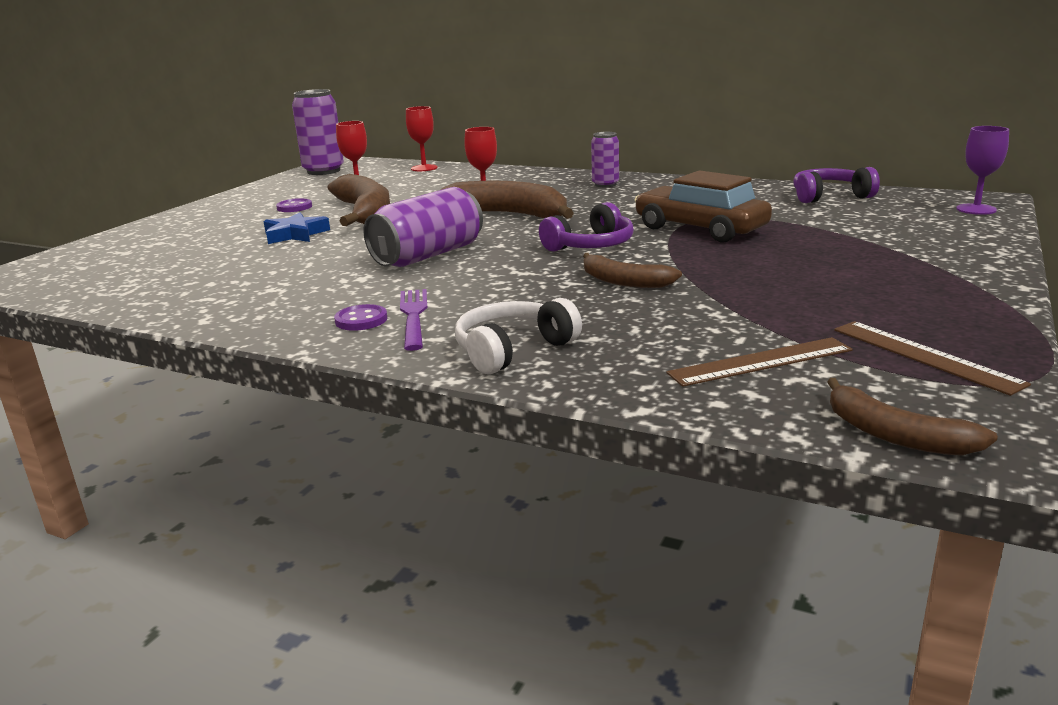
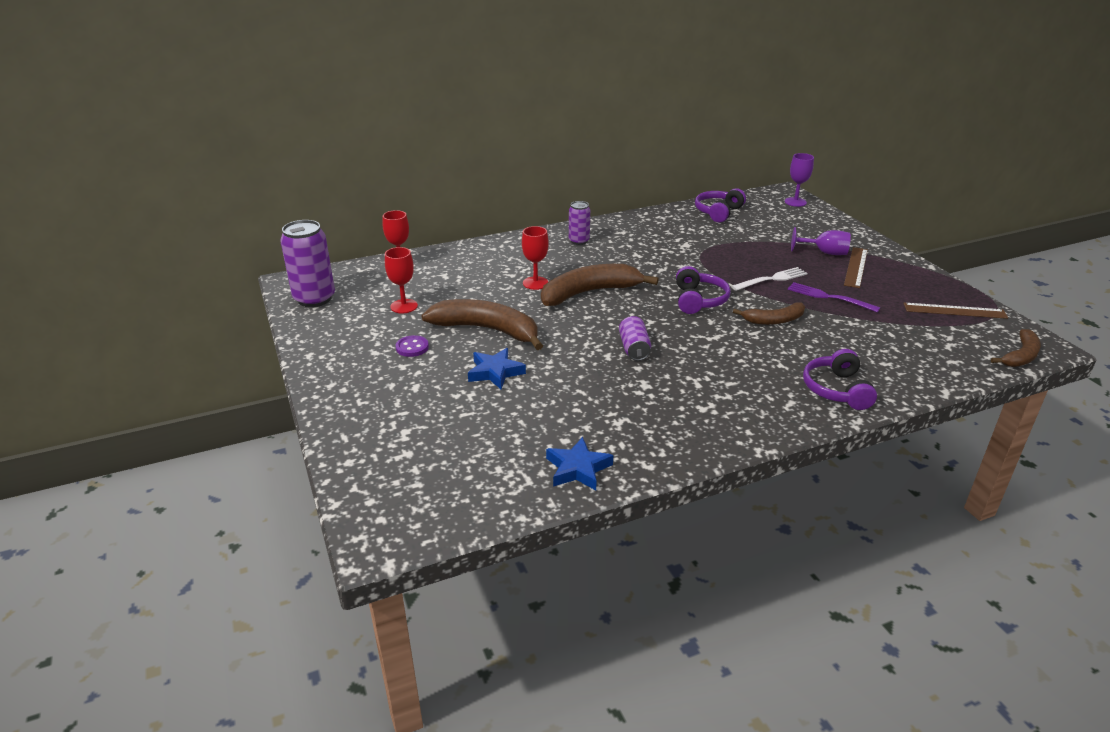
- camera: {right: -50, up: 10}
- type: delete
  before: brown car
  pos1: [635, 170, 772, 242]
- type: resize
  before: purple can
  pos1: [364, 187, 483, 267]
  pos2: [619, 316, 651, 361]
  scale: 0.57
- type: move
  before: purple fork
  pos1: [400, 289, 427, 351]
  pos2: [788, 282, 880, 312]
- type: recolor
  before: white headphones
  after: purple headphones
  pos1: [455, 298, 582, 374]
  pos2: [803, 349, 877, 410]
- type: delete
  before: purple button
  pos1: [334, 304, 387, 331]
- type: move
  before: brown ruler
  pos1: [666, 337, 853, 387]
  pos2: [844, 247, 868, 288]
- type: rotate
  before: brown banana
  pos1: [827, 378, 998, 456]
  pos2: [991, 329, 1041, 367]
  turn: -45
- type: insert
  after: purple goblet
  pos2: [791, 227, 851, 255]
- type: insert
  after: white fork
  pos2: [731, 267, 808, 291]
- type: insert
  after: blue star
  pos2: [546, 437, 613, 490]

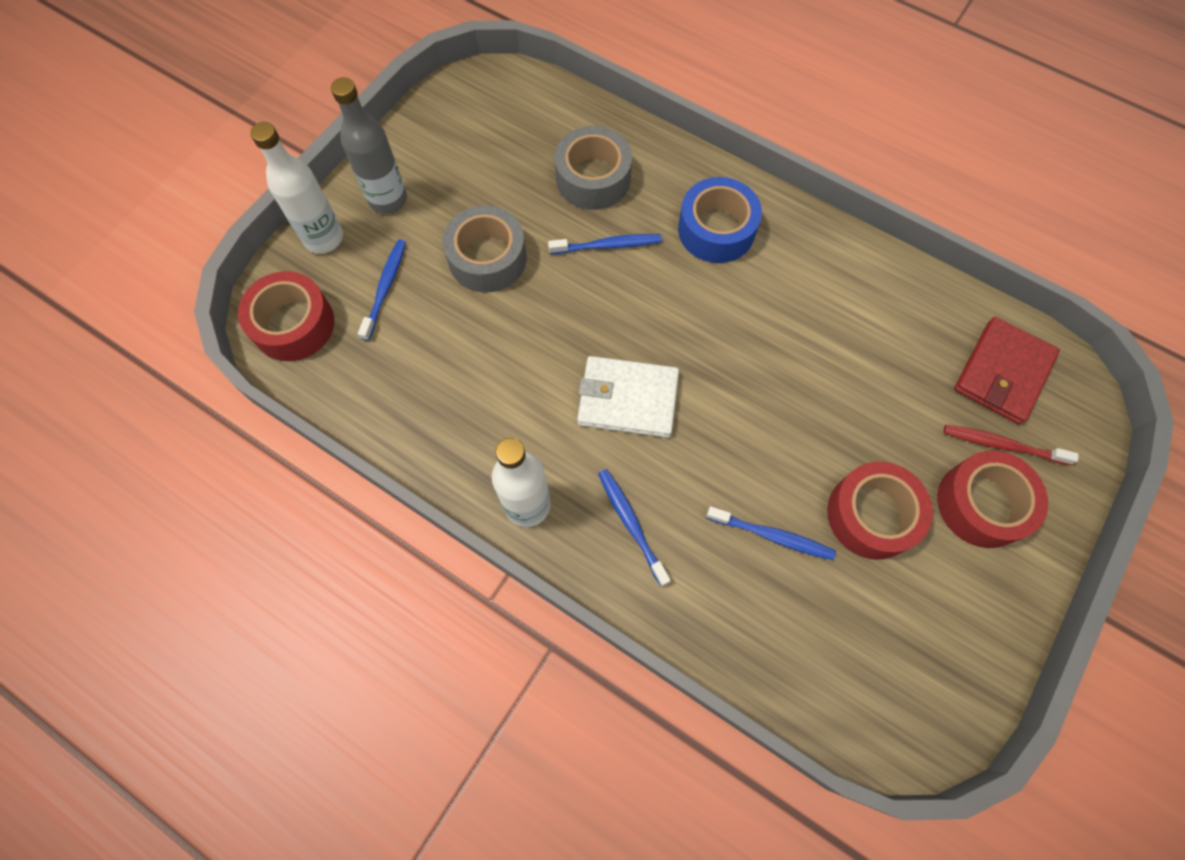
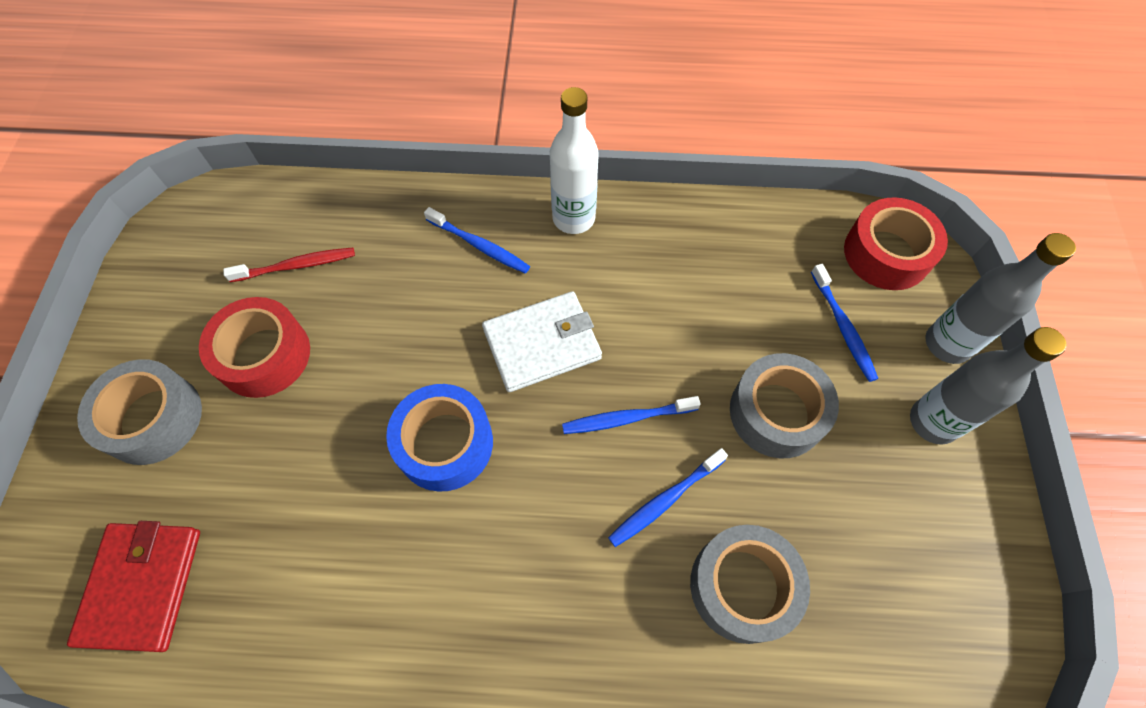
- camera: {right: 150, up: -5}
- type: recolor
  before: white bottle
  after: grey bottle
  pos1: [250, 122, 343, 254]
  pos2: [926, 233, 1076, 364]
- type: move
  before: blue tape
  pos1: [678, 177, 762, 263]
  pos2: [386, 384, 493, 492]
- type: move
  before: red toothbrush
  pos1: [944, 425, 1079, 465]
  pos2: [223, 248, 355, 282]
- type: recolor
  before: red tape
  after: grey tape
  pos1: [937, 451, 1048, 548]
  pos2: [77, 359, 202, 465]
- type: move
  before: blue toothbrush
  pos1: [706, 506, 836, 560]
  pos2: [562, 396, 701, 434]

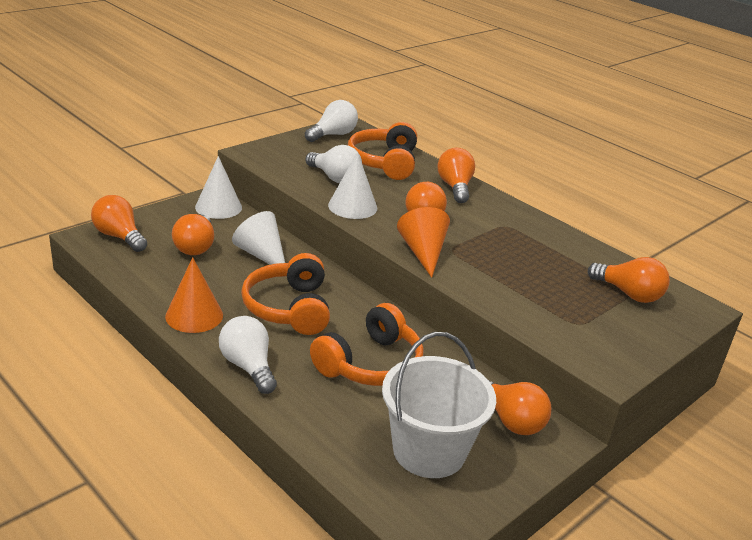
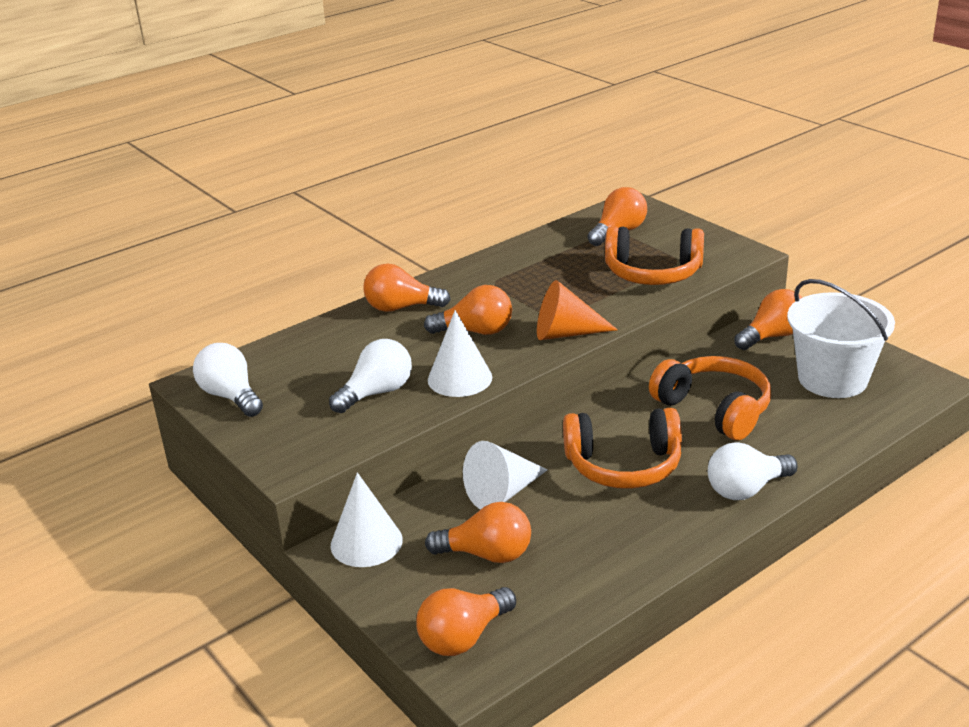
- camera: {right: -80, up: 0}
- type: move
  before: orange headphones
  pos1: [348, 122, 417, 180]
  pos2: [605, 226, 704, 285]
- type: delete
  before: orange cone
  pos1: [165, 257, 223, 333]

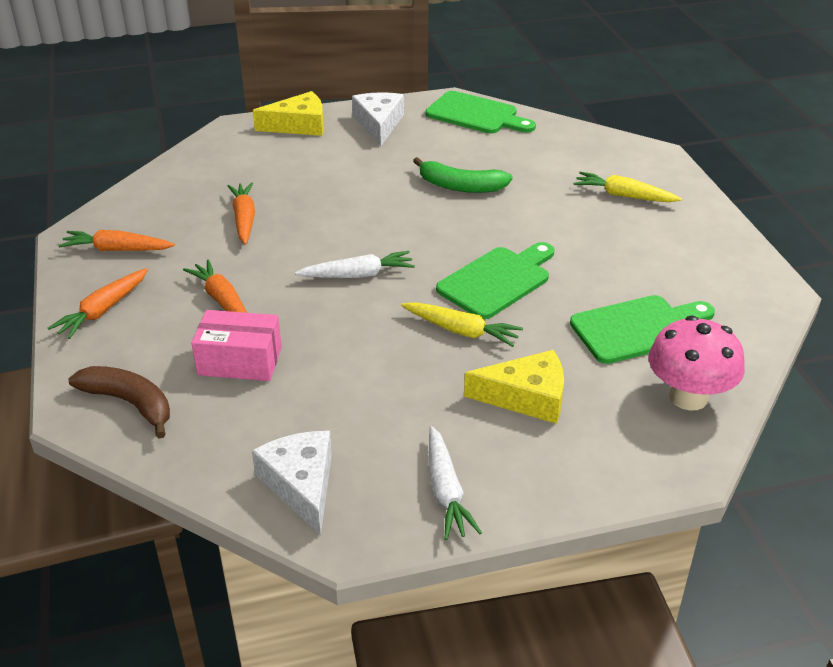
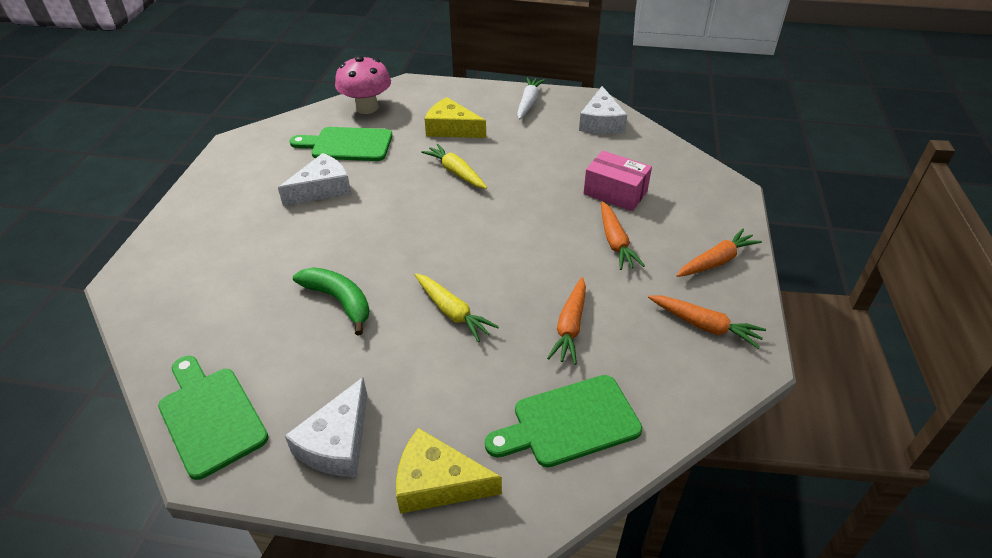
- camera: {right: -155, up: 5}
- type: move
  before: yellow carrot
  pos1: [574, 172, 682, 202]
  pos2: [415, 273, 499, 342]
- type: move
  before: green cutting board
  pos1: [436, 242, 555, 319]
  pos2: [485, 375, 642, 467]
- type: delete
  before: white carrot
  pos1: [295, 251, 415, 278]
- type: delete
  before: brown banana
  pos1: [69, 366, 170, 438]
- type: insert
  after: white cheese
  pos2: [278, 153, 351, 206]

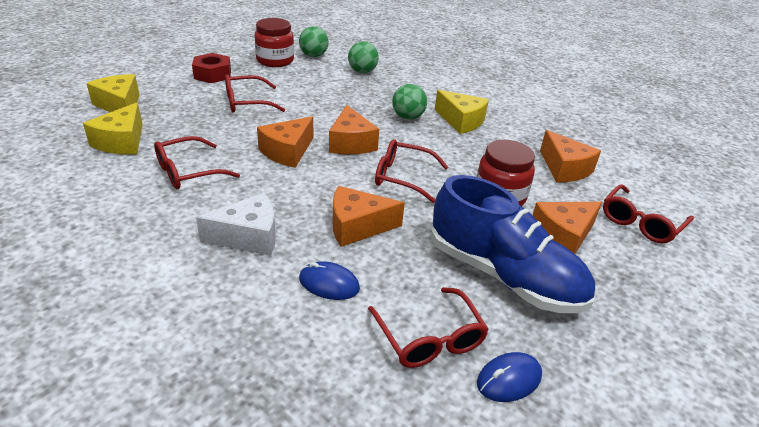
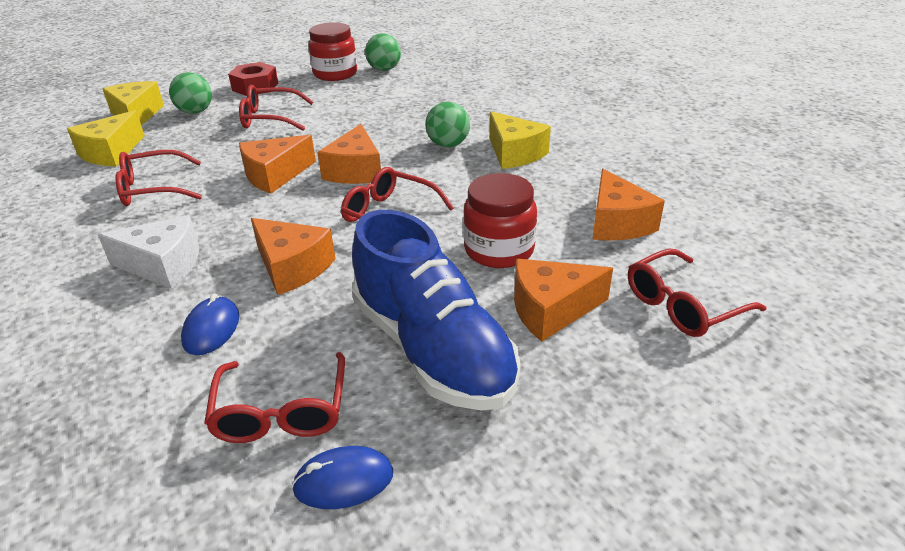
- camera: {right: 20, up: 0}
- type: move
  before: green ball
  pos1: [348, 41, 379, 73]
  pos2: [169, 72, 212, 114]
- type: rotate
  before: orange cheese
  pos1: [333, 186, 405, 247]
  pos2: [251, 218, 336, 295]
  turn: -150
- type: rotate
  before: blue mouse
  pos1: [299, 261, 360, 300]
  pos2: [181, 294, 239, 355]
  turn: 60

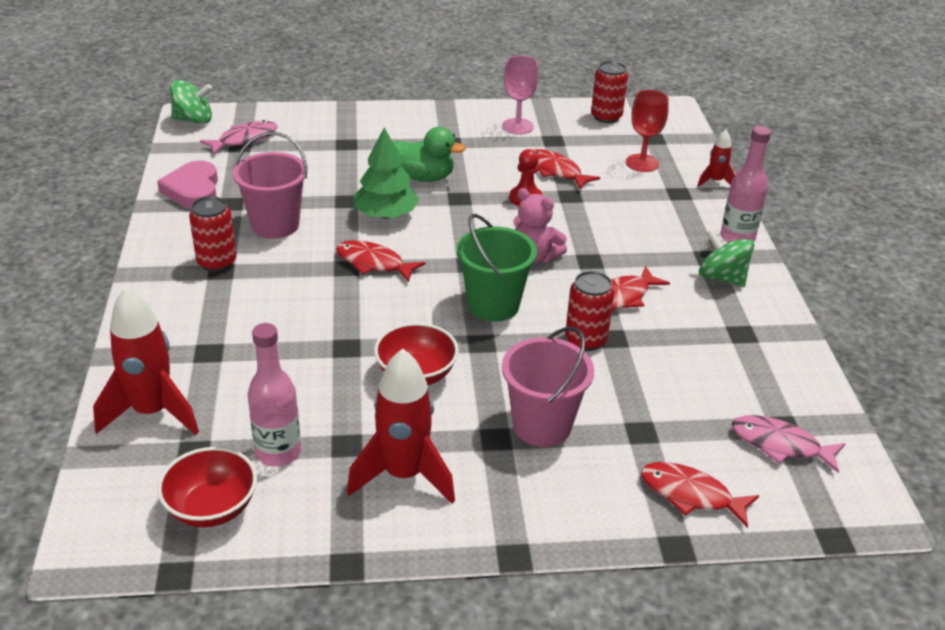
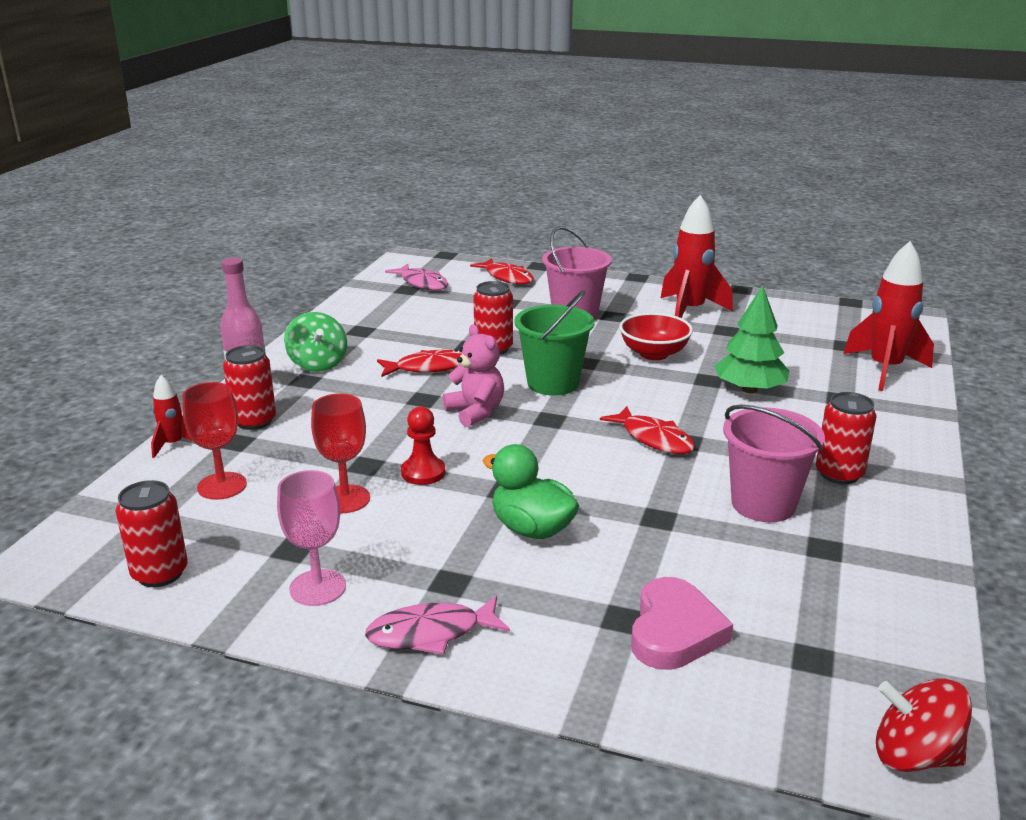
- camera: {right: -155, up: -10}
- type: recolor
  before: green spinning top
  after: red spinning top
  pos1: [170, 80, 212, 124]
  pos2: [876, 679, 972, 772]
- type: move
  before: pink fish
  pos1: [200, 120, 278, 154]
  pos2: [365, 596, 510, 655]
- type: move
  before: green tree
  pos1: [354, 127, 419, 219]
  pos2: [714, 285, 789, 393]
- type: replace
  before: red fish
  after: red goblet
  pos1: [534, 149, 600, 190]
  pos2: [311, 393, 370, 513]
- type: move
  before: pink heart
  pos1: [157, 160, 218, 209]
  pos2: [631, 577, 733, 670]
- type: delete
  before: pink bottle
  pos1: [248, 323, 301, 466]
- type: delete
  before: red bowl
  pos1: [157, 447, 257, 527]
- type: insert
  after: red can
  pos2: [223, 345, 276, 430]

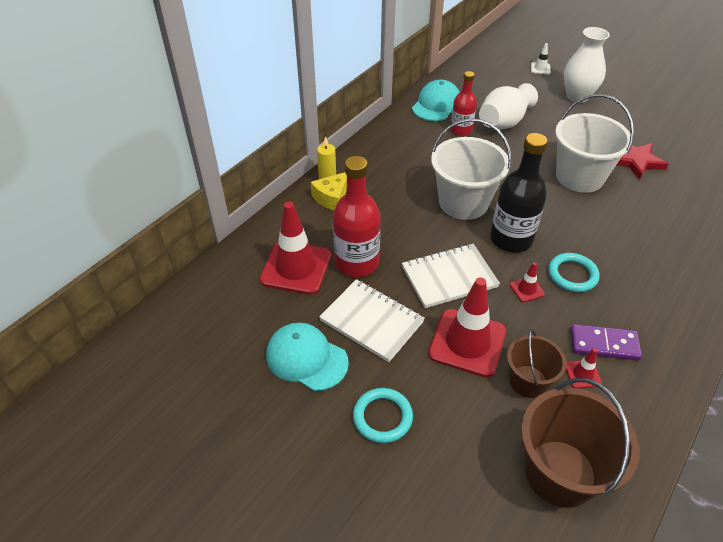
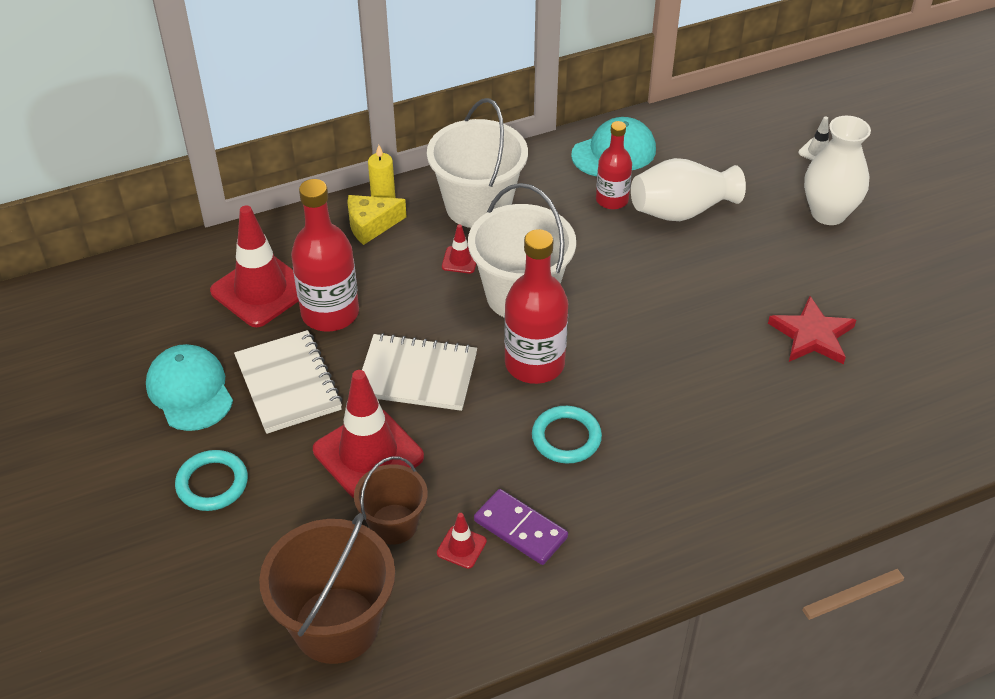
- camera: {right: 30, up: 0}
- type: move
  before: white bucket
  pos1: [555, 94, 634, 193]
  pos2: [427, 98, 528, 228]
- type: recolor
  before: black bottle
  after: red bottle
  pos1: [490, 133, 548, 252]
  pos2: [504, 229, 568, 384]
- type: move
  before: red traffic cone
  pos1: [510, 262, 545, 302]
  pos2: [442, 224, 477, 274]

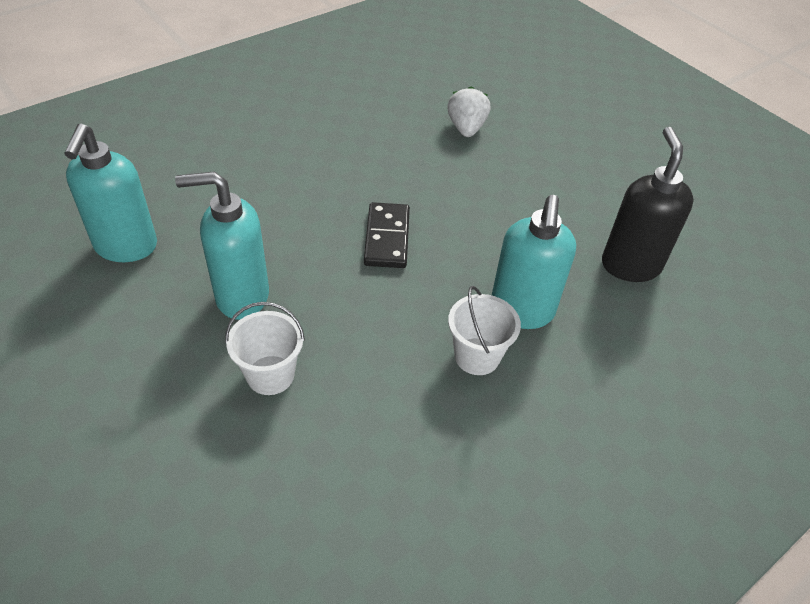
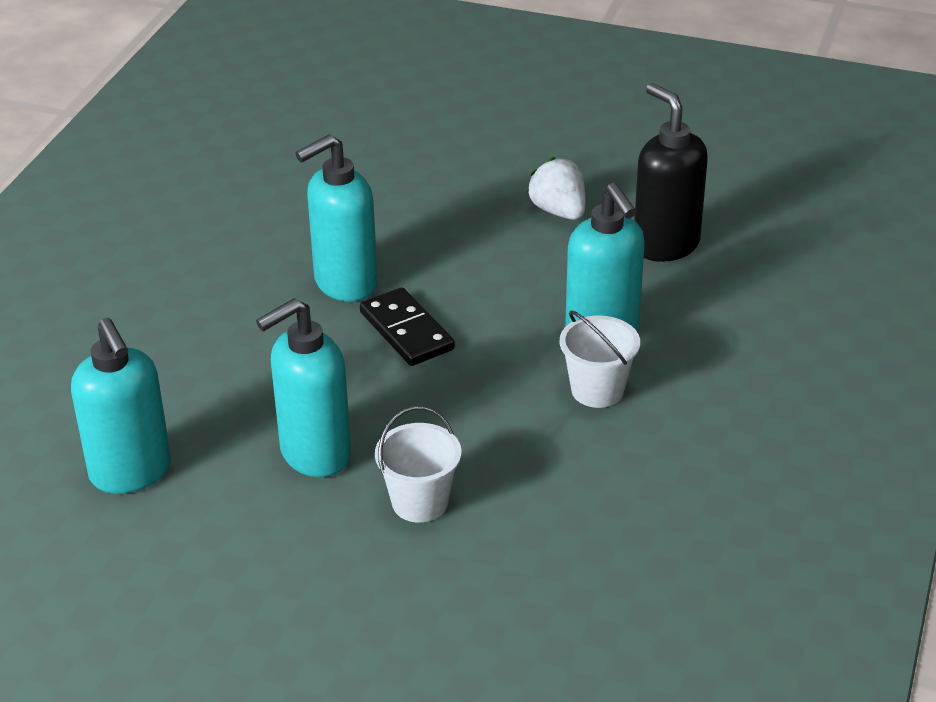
- camera: {right: -30, up: -10}
- type: move
  before: white strawberry
  pos1: [447, 86, 490, 137]
  pos2: [527, 157, 585, 220]
- type: insert
  after: turquoise soap dispenser
  pos2: [295, 134, 378, 302]

